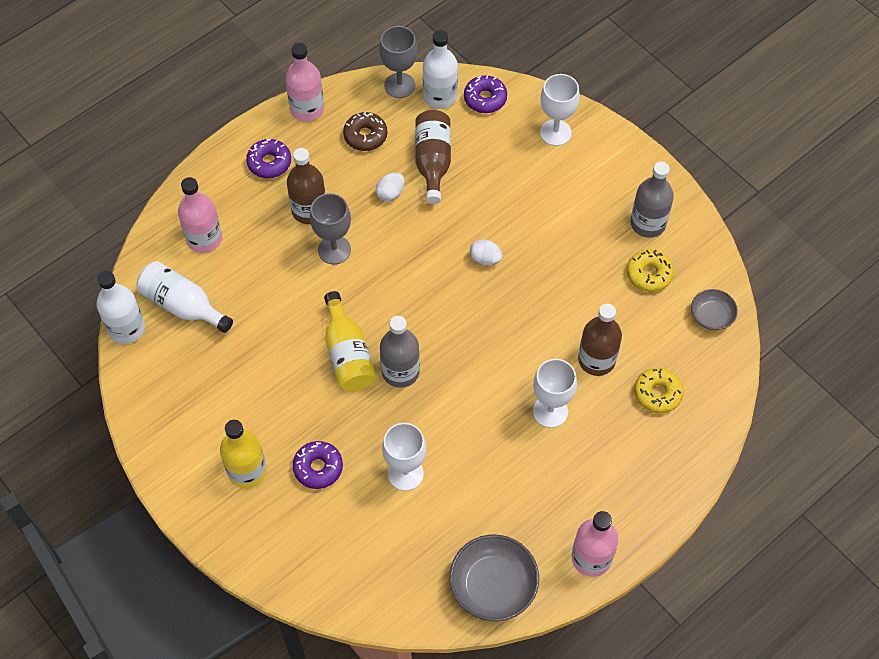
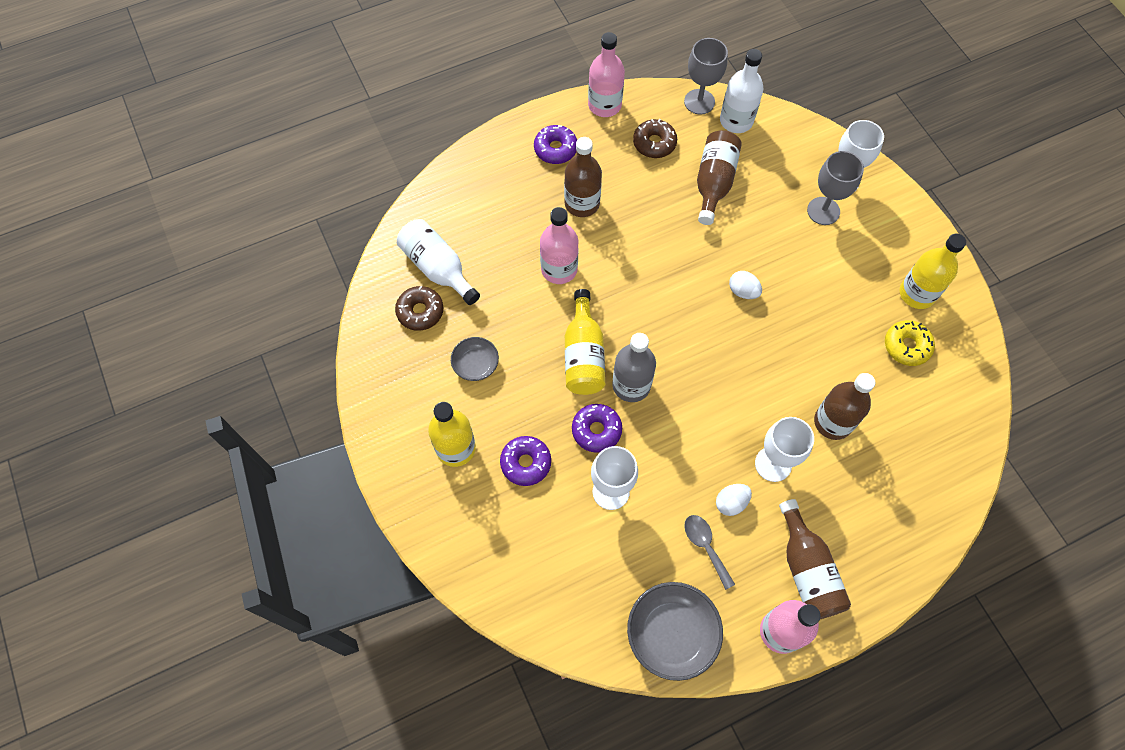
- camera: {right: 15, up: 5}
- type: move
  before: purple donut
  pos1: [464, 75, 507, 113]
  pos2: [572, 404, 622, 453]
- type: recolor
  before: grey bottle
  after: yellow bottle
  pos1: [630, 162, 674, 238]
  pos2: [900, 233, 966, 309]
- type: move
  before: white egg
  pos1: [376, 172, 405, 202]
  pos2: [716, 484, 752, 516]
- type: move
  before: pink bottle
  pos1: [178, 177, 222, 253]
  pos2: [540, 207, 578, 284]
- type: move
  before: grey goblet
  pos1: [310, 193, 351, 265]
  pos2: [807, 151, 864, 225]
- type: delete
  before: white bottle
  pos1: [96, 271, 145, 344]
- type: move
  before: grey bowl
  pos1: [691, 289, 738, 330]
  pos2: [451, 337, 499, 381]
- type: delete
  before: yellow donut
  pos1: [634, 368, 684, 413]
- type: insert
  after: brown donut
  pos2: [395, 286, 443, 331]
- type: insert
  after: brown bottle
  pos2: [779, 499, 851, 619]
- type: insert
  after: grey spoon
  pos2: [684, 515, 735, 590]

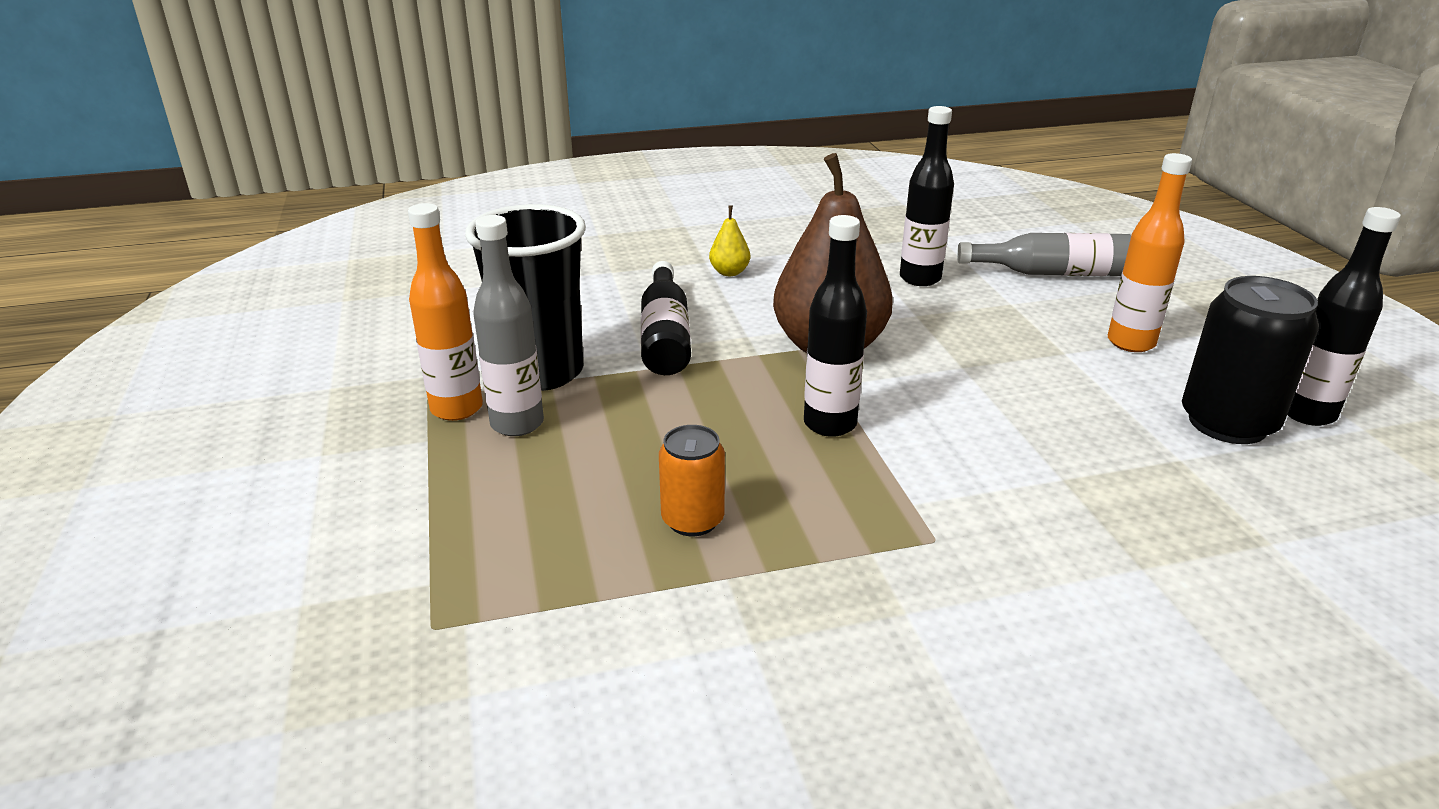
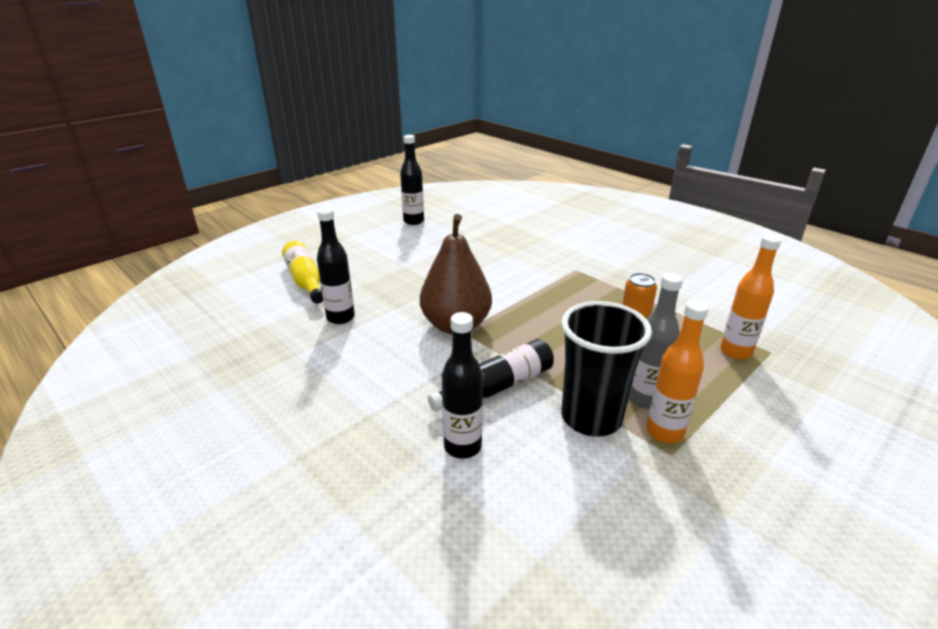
- camera: {right: -120, up: 0}
- type: move
  before: orange bottle
  pos1: [1108, 153, 1192, 352]
  pos2: [720, 235, 781, 360]
- type: delete
  before: yellow pear
  pos1: [709, 205, 750, 276]
- type: move
  before: black bottle
  pos1: [804, 215, 867, 437]
  pos2: [442, 312, 483, 459]
- type: recolor
  before: grey bottle
  after: yellow bottle
  pos1: [957, 233, 1131, 276]
  pos2: [282, 241, 323, 304]
- type: delete
  before: black can
  pos1: [1182, 276, 1319, 444]

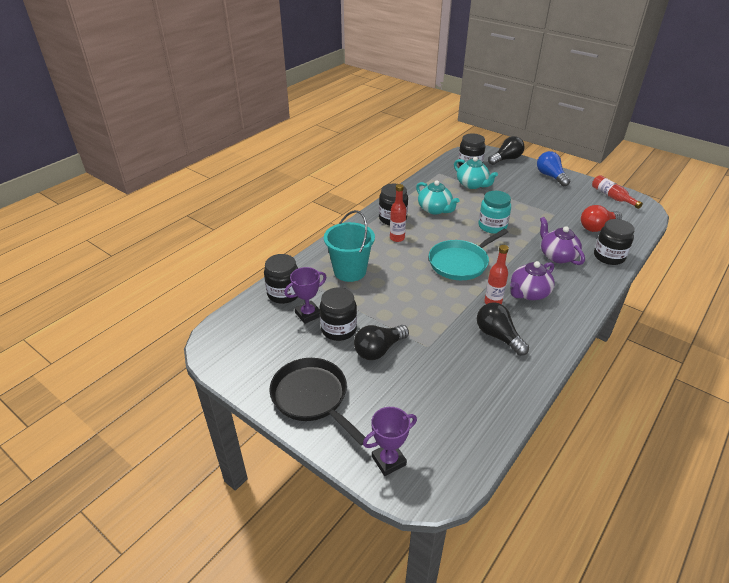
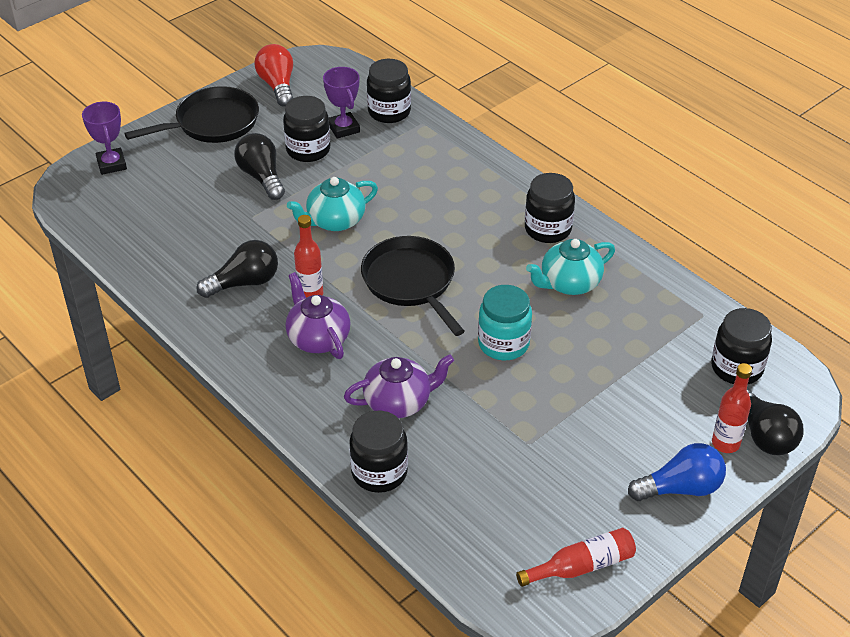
- camera: {right: 100, up: 5}
- type: move
  before: turquoise teapot
  pos1: [454, 157, 498, 189]
  pos2: [287, 177, 378, 231]
- type: move
  before: red bottle
  pos1: [390, 184, 406, 242]
  pos2: [712, 363, 752, 453]
- type: move
  before: red light bulb
  pos1: [581, 205, 622, 232]
  pos2: [254, 44, 293, 107]
- type: delete
  before: turquoise bucket
  pos1: [324, 210, 375, 282]
- type: recolor
  before: turquoise pan
  after: black pan
  pos1: [429, 229, 508, 280]
  pos2: [361, 236, 465, 336]

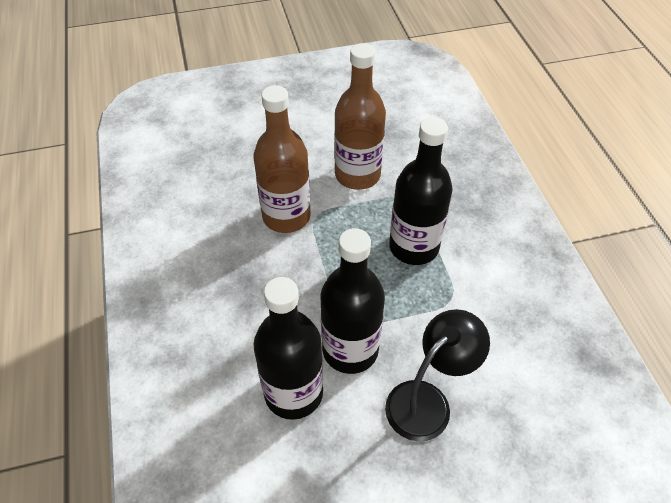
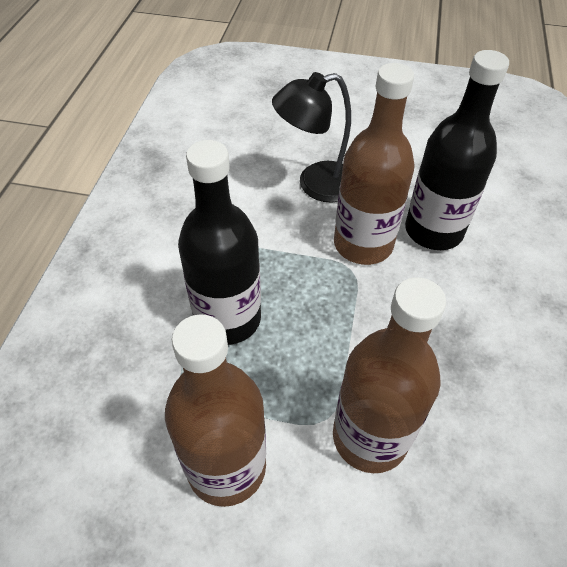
- camera: {right: -155, up: 0}
- type: recolor
  before: black bottle
  after: brown bottle
  pos1: [321, 228, 385, 374]
  pos2: [334, 63, 415, 265]

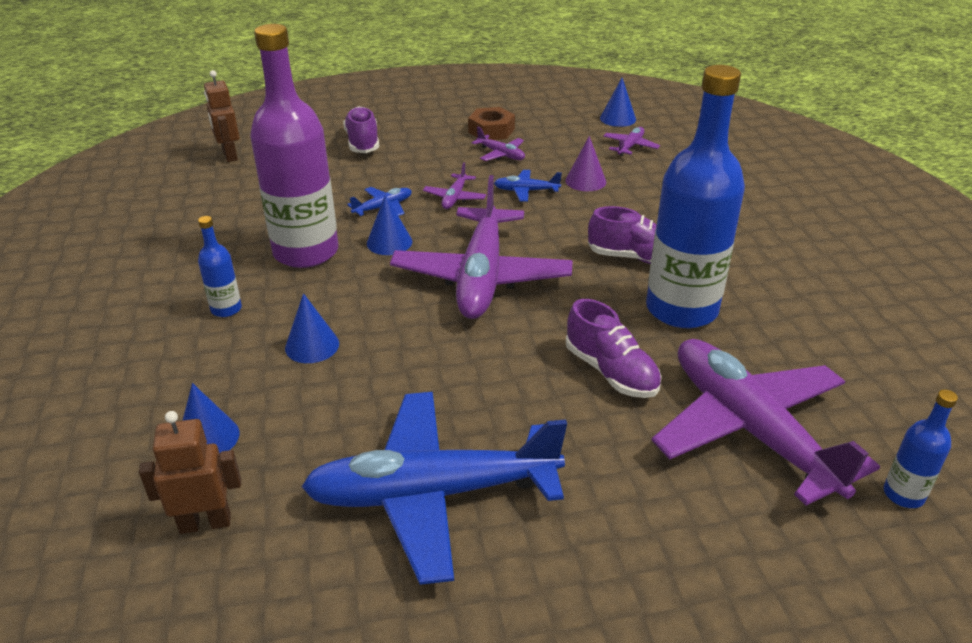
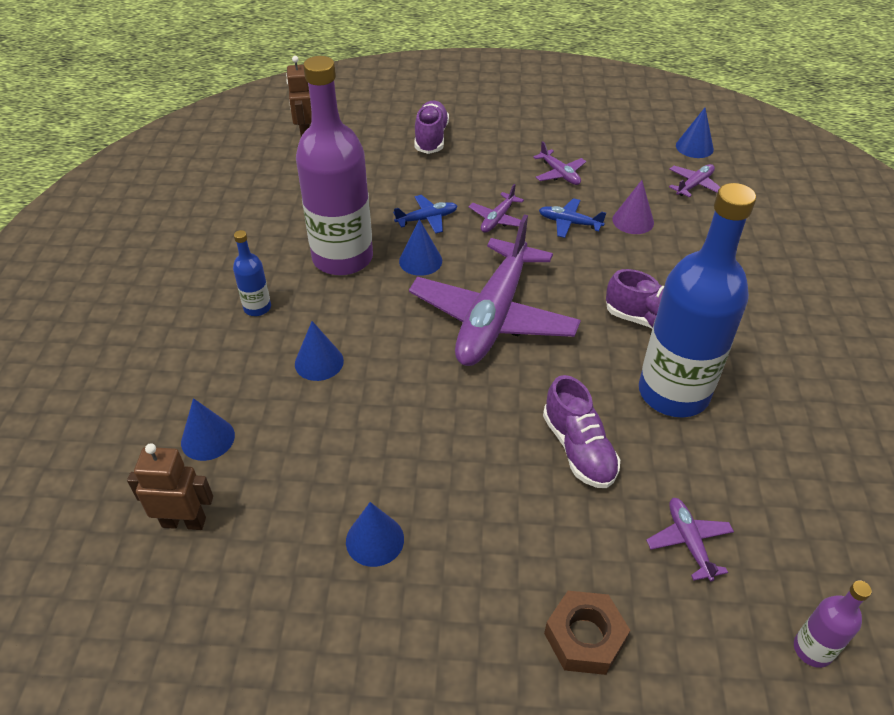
- camera: {right: 15, up: 10}
- type: move
  before: brown nut
  pos1: [468, 107, 515, 140]
  pos2: [544, 591, 630, 675]
- type: resize
  before: purple plane
  pos1: [651, 339, 880, 506]
  pos2: [646, 498, 734, 581]
  scale: 0.41
- type: recolor
  before: blue bottle
  after: purple bottle
  pos1: [884, 389, 958, 508]
  pos2: [794, 580, 872, 668]
- type: replace
  before: blue plane
  after: blue cone
  pos1: [301, 392, 567, 585]
  pos2: [346, 502, 404, 567]

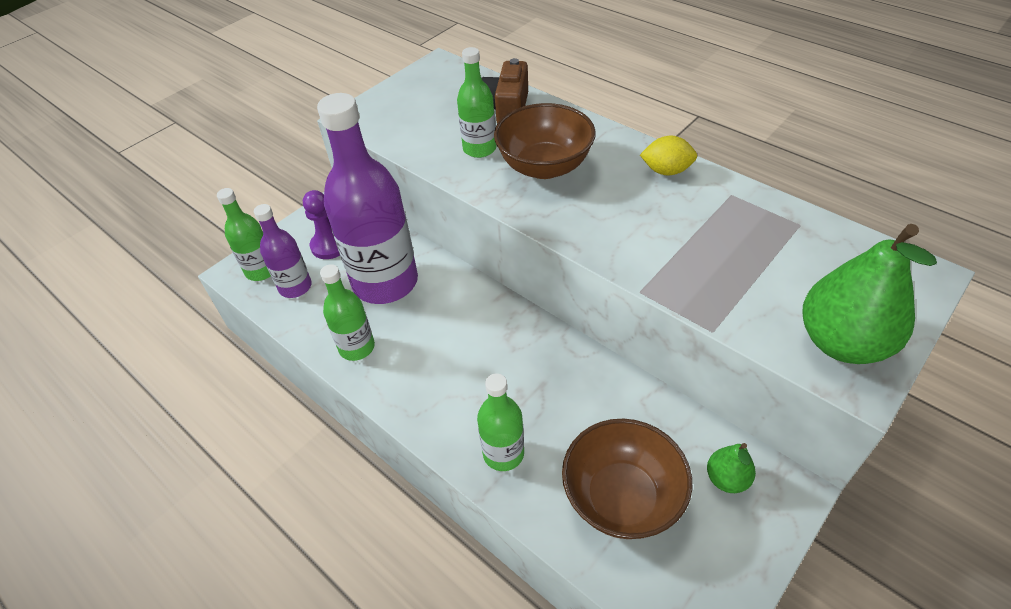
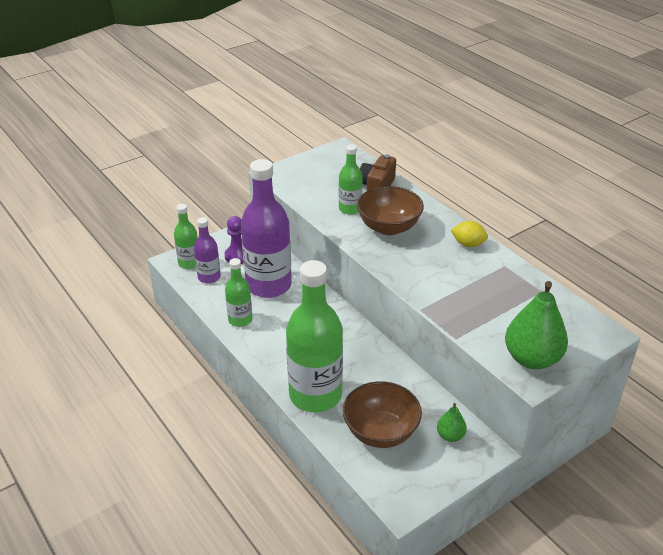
- camera: {right: 10, up: -10}
- type: resize
  before: green bottle
  pos1: [477, 373, 524, 471]
  pos2: [286, 260, 343, 412]
  scale: 1.98

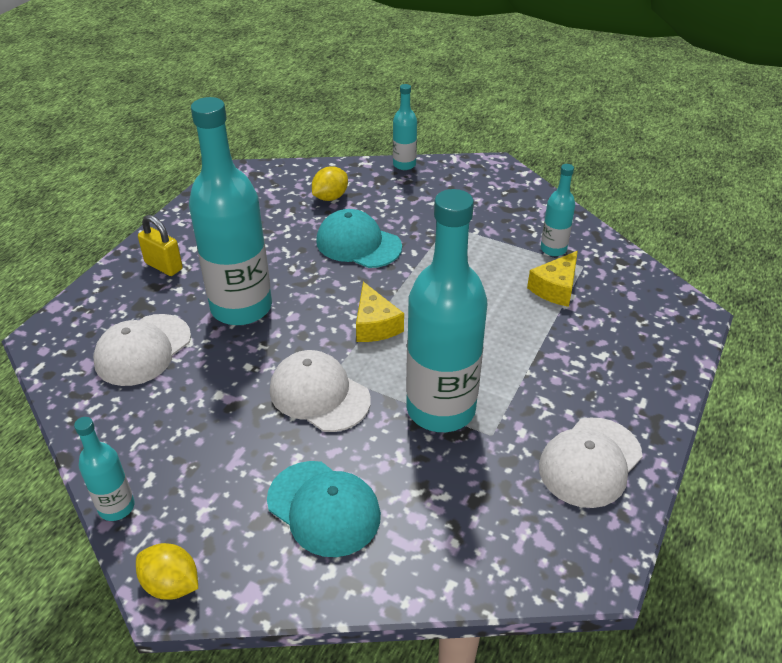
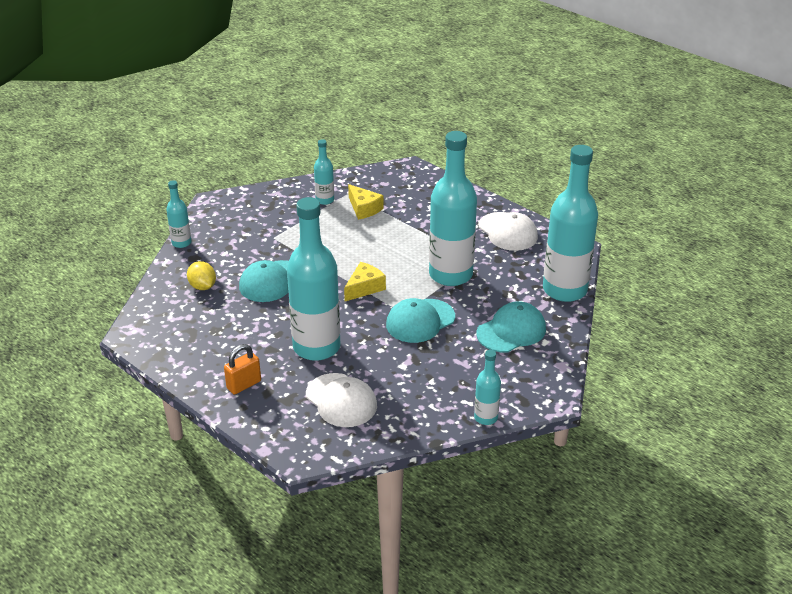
- camera: {right: -75, up: -5}
- type: recolor
  before: yellow padlock
  after: orange padlock
  pos1: [138, 215, 183, 276]
  pos2: [224, 344, 261, 395]
- type: rotate
  before: yellow cheese
  pos1: [356, 282, 404, 342]
  pos2: [344, 262, 386, 301]
  turn: -45
- type: recolor
  before: white cap
  after: turquoise cap
  pos1: [270, 350, 371, 432]
  pos2: [386, 298, 455, 343]
- type: delete
  before: yellow lemon
  pos1: [136, 543, 198, 600]
- type: insert
  after: turquoise bottle
  pos2: [543, 145, 598, 302]

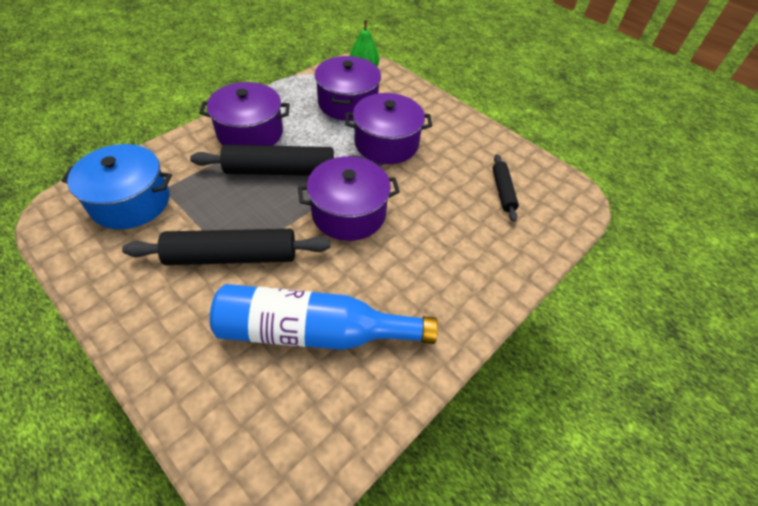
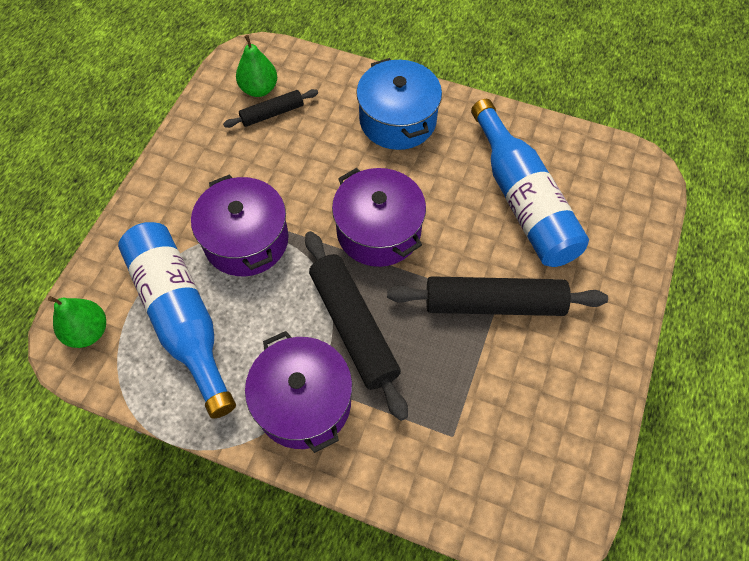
- camera: {right: -110, up: 10}
- type: replace
  before: purple pot
  after: blue bottle
  pos1: [315, 56, 381, 121]
  pos2: [118, 222, 236, 419]
- type: move
  before: blue pot
  pos1: [61, 144, 172, 229]
  pos2: [356, 58, 442, 150]
- type: rotate
  before: black rolling pin
  pos1: [122, 229, 331, 265]
  pos2: [387, 276, 608, 316]
  turn: -60
- type: insert
  after: green pear
  pos2: [236, 35, 277, 97]

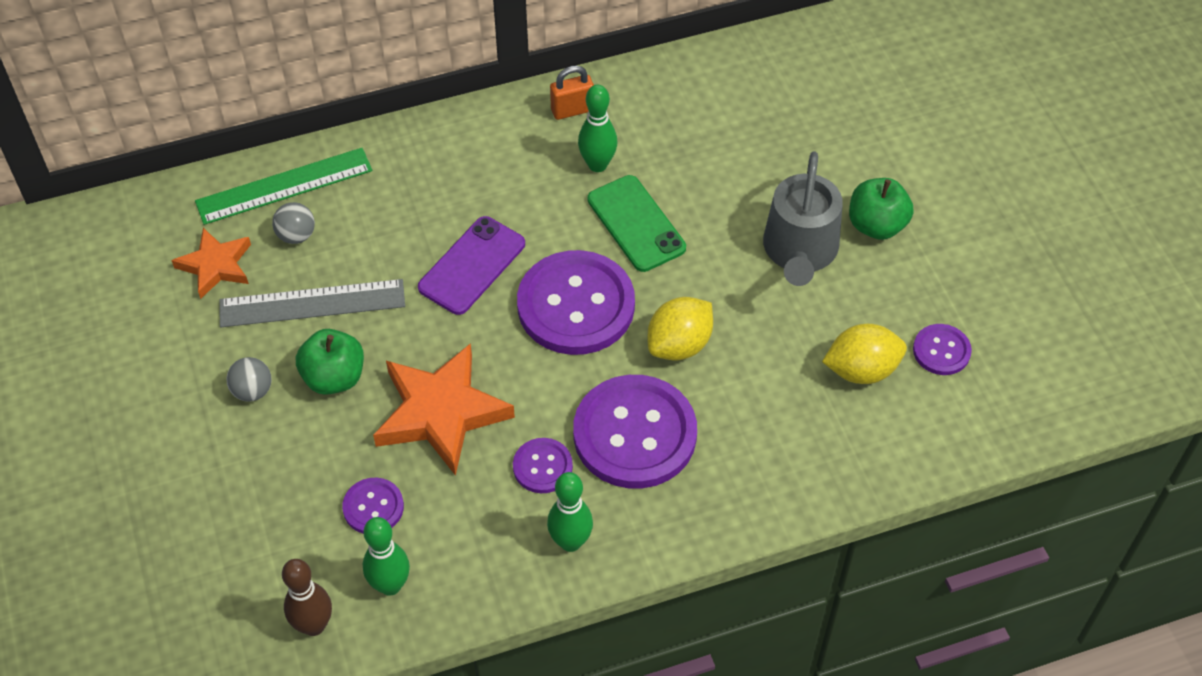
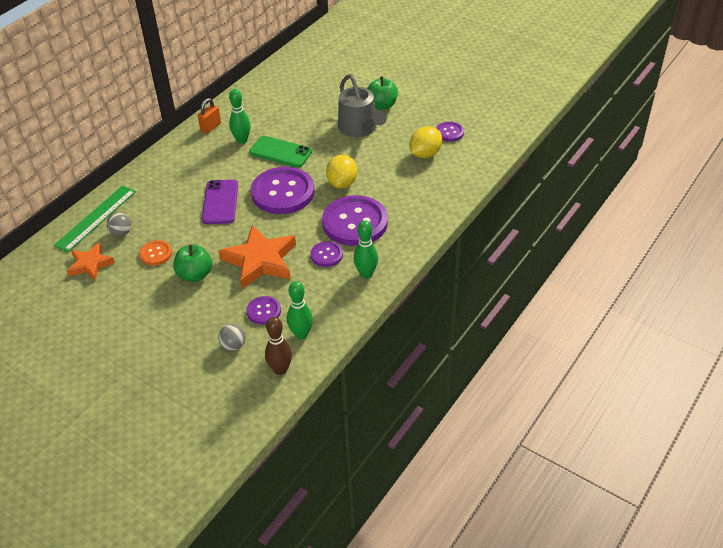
- camera: {right: -35, up: -10}
- type: replace
  before: grey ruler
  after: orange button
  pos1: [219, 279, 405, 327]
  pos2: [139, 240, 172, 266]
- type: move
  before: grey ball
  pos1: [226, 357, 272, 402]
  pos2: [218, 324, 246, 351]

